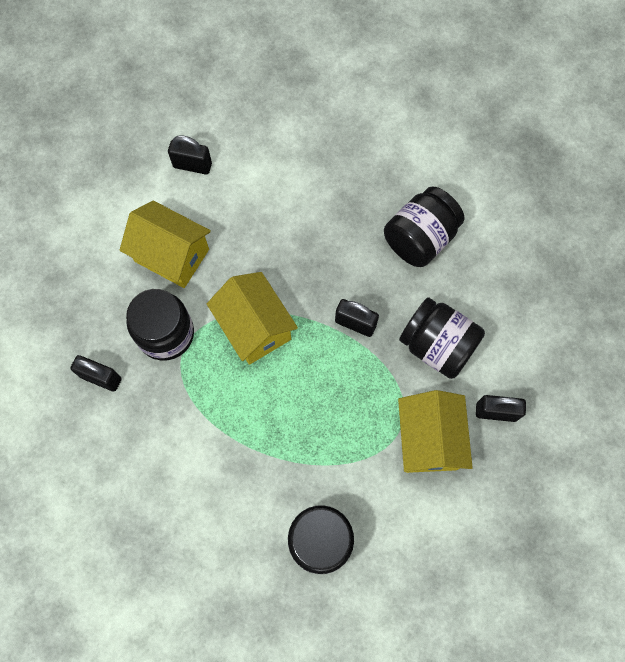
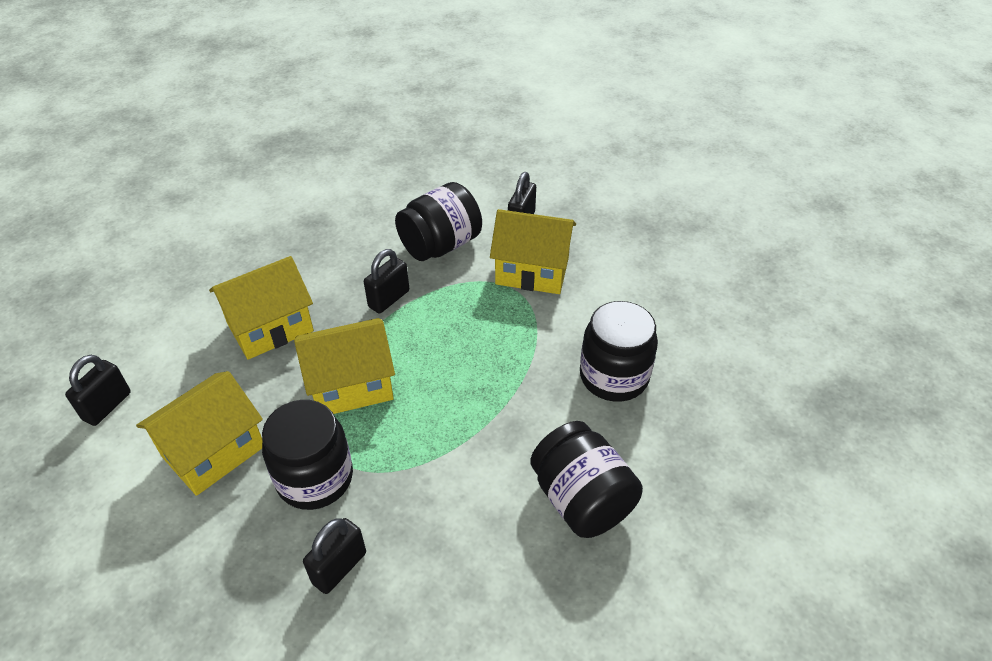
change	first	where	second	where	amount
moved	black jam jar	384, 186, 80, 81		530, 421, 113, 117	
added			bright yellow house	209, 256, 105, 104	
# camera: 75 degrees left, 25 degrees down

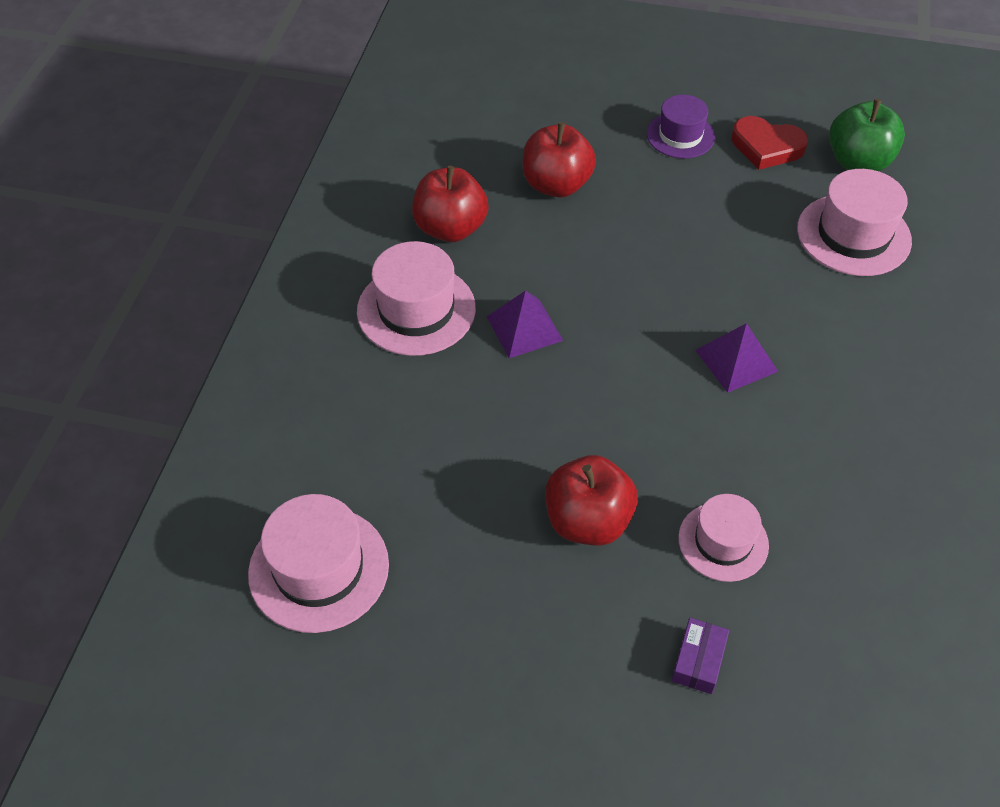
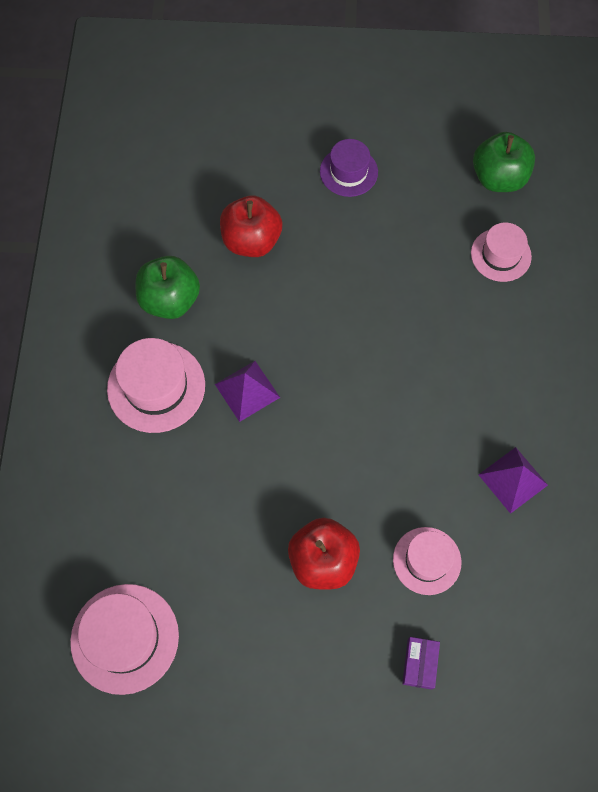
change	first	where	second	where	amount
recoloured	red apple	412, 166, 76, 76	leaf-green apple	136, 256, 64, 63	
moved	royal purple pyramid	695, 323, 83, 70		478, 447, 70, 67	
removed	red heart shape	732, 116, 76, 54			
resized	rosy tall hat	797, 169, 115, 107		471, 223, 61, 59	x0.65
# camera: 10 degrees left, 15 degrees up

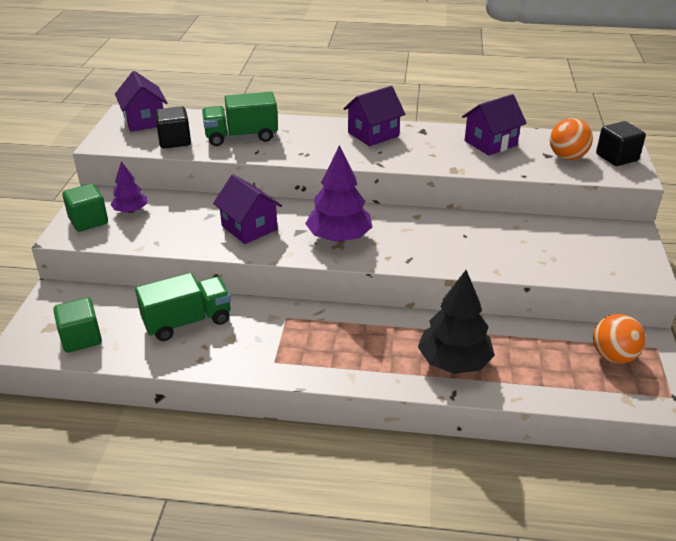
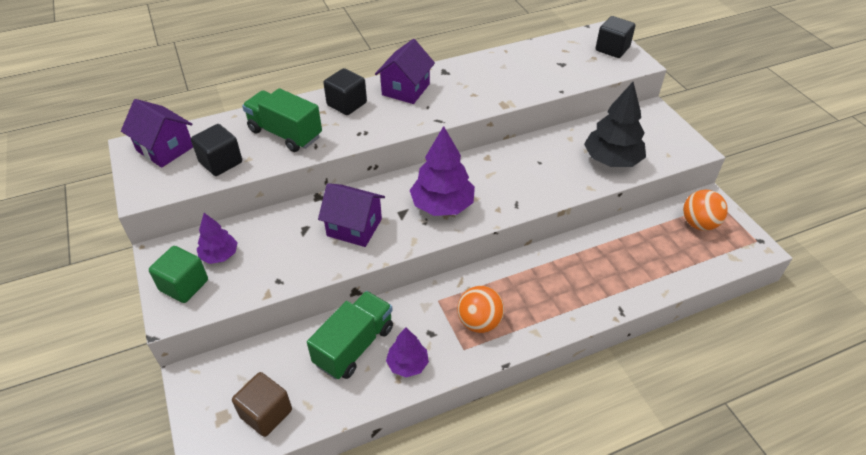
change	first	where	second	where	amount
recoloured	leaf-green solid cube	53, 298, 49, 55	dark brown solid cube	232, 372, 60, 65	
turned	leaf-green truck	202, 92, 76, 54		242, 88, 80, 64	75 degrees clockwise
moved	black fir tree	418, 270, 77, 104		584, 82, 62, 85	
removed	royal purple house	462, 94, 65, 62			
moved	orange play ball	550, 118, 43, 42		457, 286, 47, 47	
added			black solid cube	324, 68, 43, 47	
added			royal purple fir tree	386, 328, 43, 49	
# camera: 30 degrees left, 10 degrees up

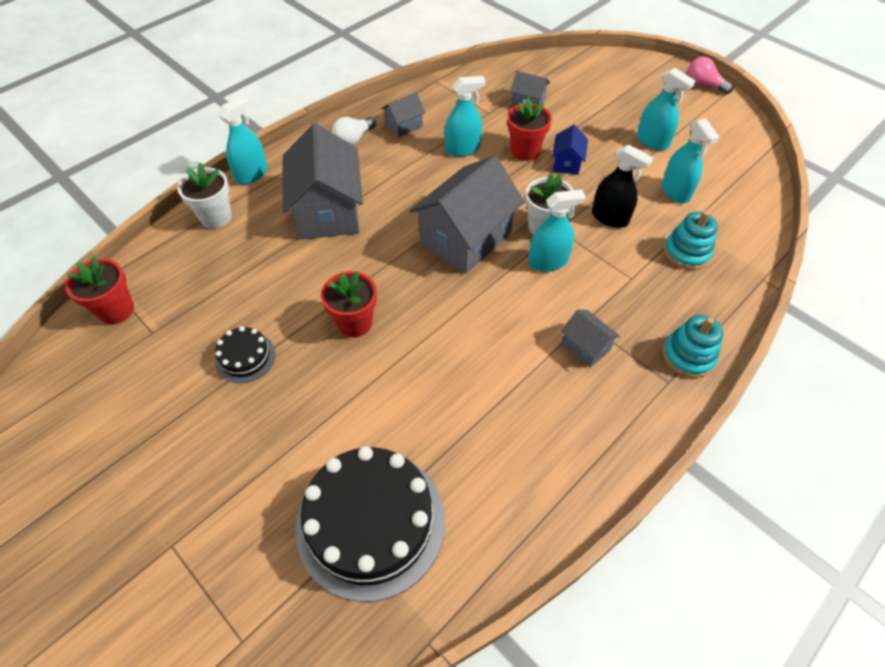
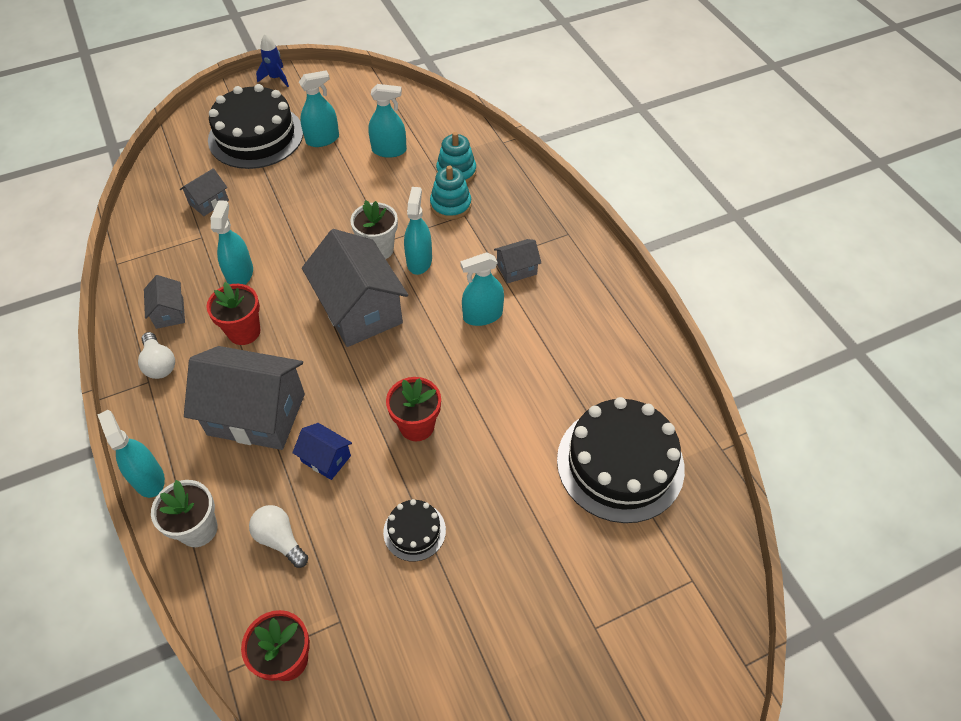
change	first	where	second	where	amount
moved	red potted plant	507, 97, 45, 64		206, 282, 54, 63	
moved	royal blue house	552, 125, 36, 50		292, 423, 60, 57	
removed	black spray cleaner	592, 144, 61, 84			
moved	teal stacking rings	663, 315, 60, 63		430, 165, 42, 55	
replaced	rosy light bulb	687, 57, 46, 37	royal blue spaceship	256, 34, 33, 53	
added			black gateau	208, 84, 95, 85	
added			snow-white light bulb	249, 505, 59, 63	
added			teal spray cleaner	460, 253, 44, 73	
# camera: 70 degrees left, 0 degrees up

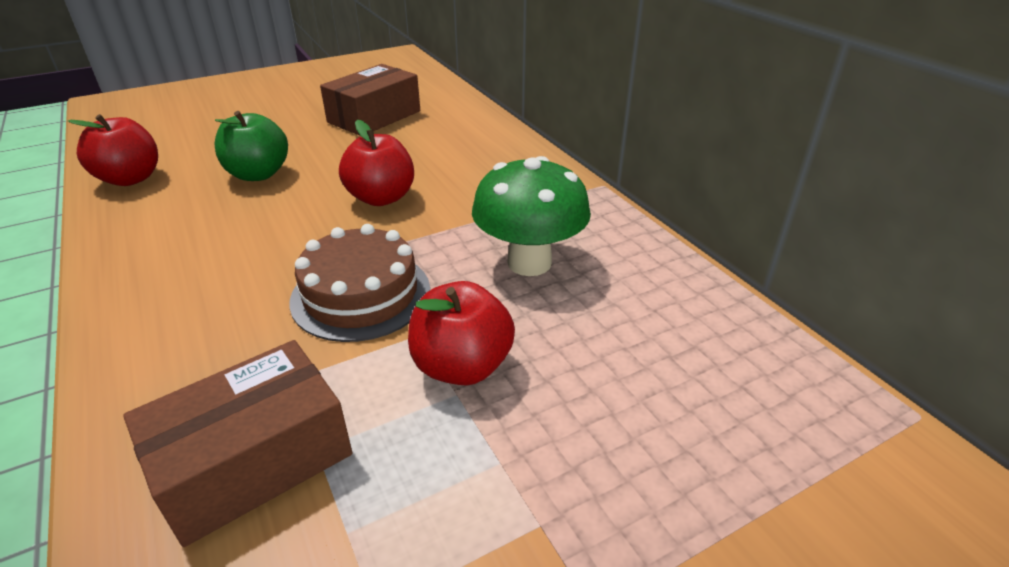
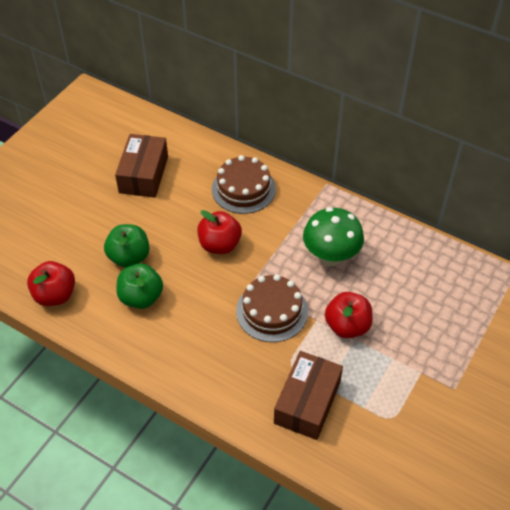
change	first	where	second	where	amount
added			leaf-green apple	116, 263, 47, 46	
added			dark brown gateau	212, 155, 64, 59	
# camera: 30 degrees left, 15 degrees up

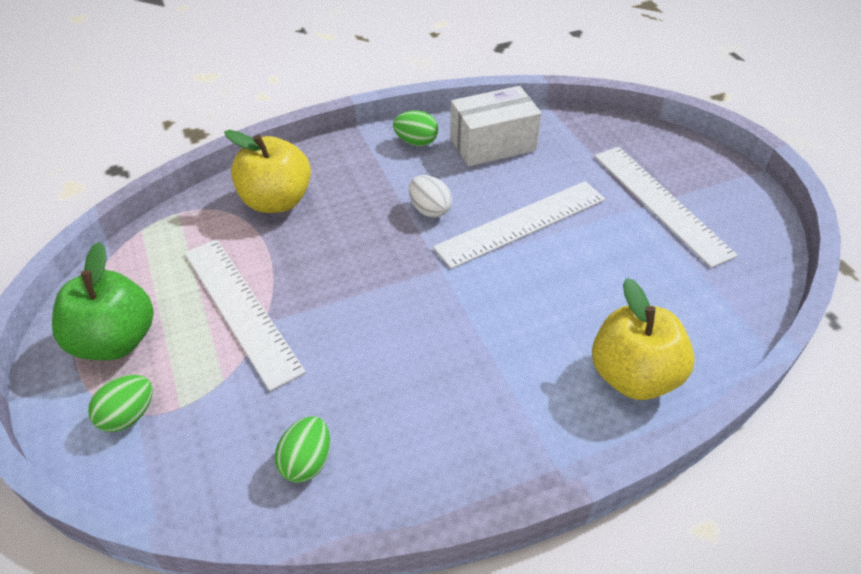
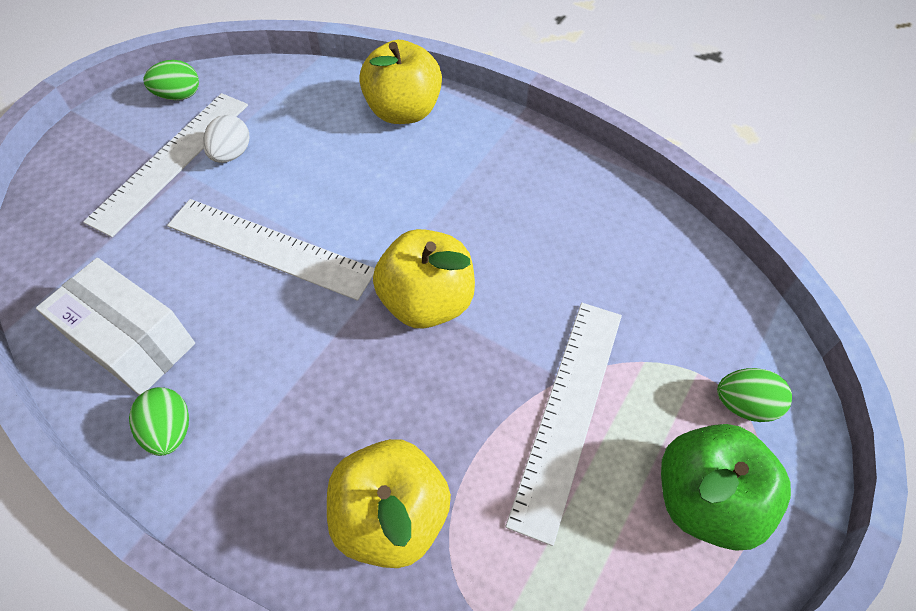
change	first	where	second	where	amount
moved	leaf-green egg shape	275, 416, 55, 66		143, 60, 56, 40	
moved	snow-white egg shape	409, 175, 43, 43		203, 115, 46, 48	
added			bright yellow apple	373, 229, 102, 100	
# camera: 125 degrees left, 10 degrees up

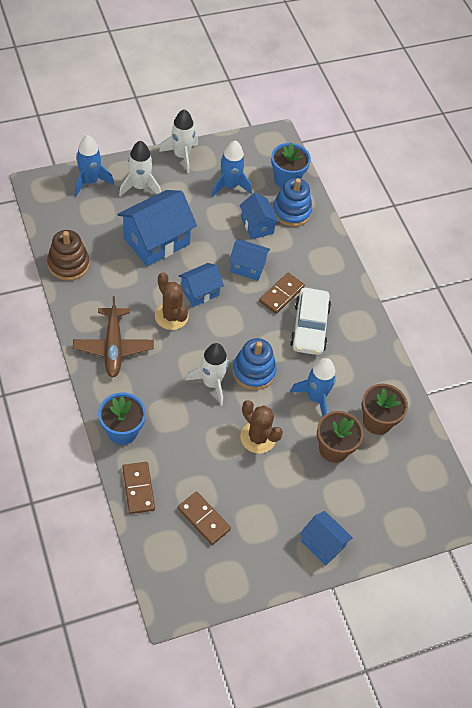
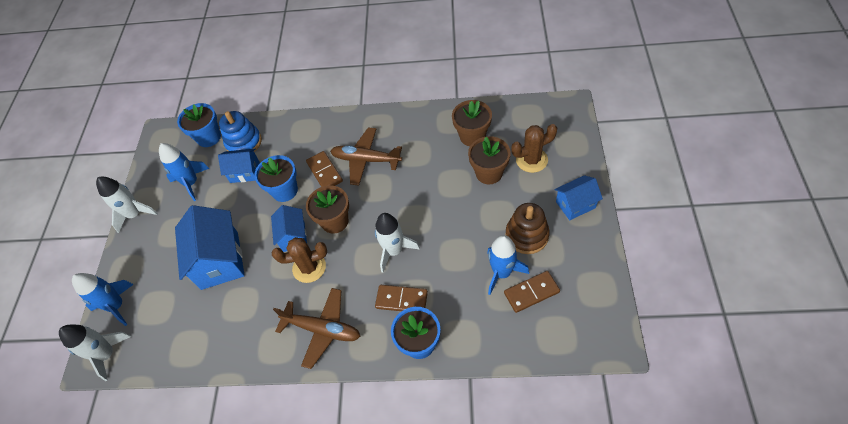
change	first	where	second	where	amount
moved	dark brown stacking rings	47, 230, 43, 51		505, 203, 45, 51	
moved	snow-white spaceship	119, 141, 42, 55		59, 324, 73, 57	
moved	dark brown domino piece	122, 462, 33, 52		375, 285, 53, 26	
replaced	royal blue house	229, 239, 41, 42	royal blue potted plant	254, 155, 44, 47	
removed	royal blue stacking rings	232, 338, 44, 52			
moved	dark brown saguaro cactus	240, 400, 43, 53		511, 124, 46, 49	
replaced	snow-white car	290, 288, 41, 67	dark brown aeroplane	330, 127, 72, 59	
moved	royal blue spaceship	290, 358, 46, 59		487, 235, 42, 60	
added			dark brown potted plant	306, 185, 43, 49	
# camera: 55 degrees left, 0 degrees up

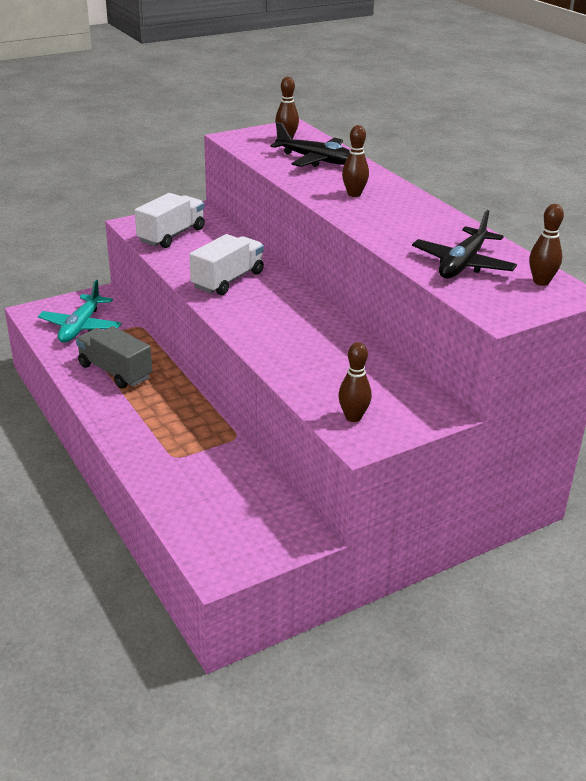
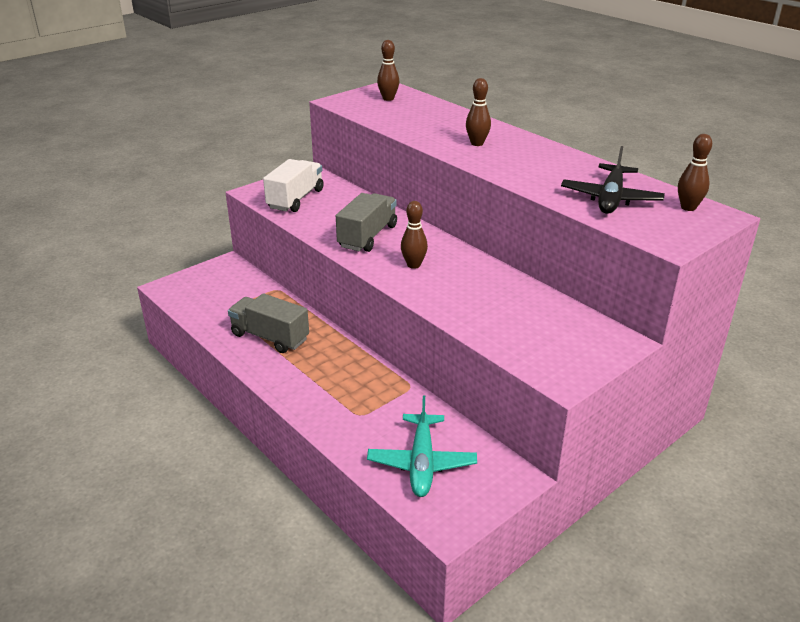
change	first	where	second	where	amount
moved	teal aeroplane	38, 280, 84, 63		367, 395, 110, 102	
recoloured	snow-white truck	189, 234, 75, 61	grey truck	336, 193, 61, 59	
removed	black aeroplane	270, 122, 80, 45			
moved	dark brown skittle	338, 342, 34, 80		401, 201, 27, 68	
# camera: 10 degrees left, 0 degrees up

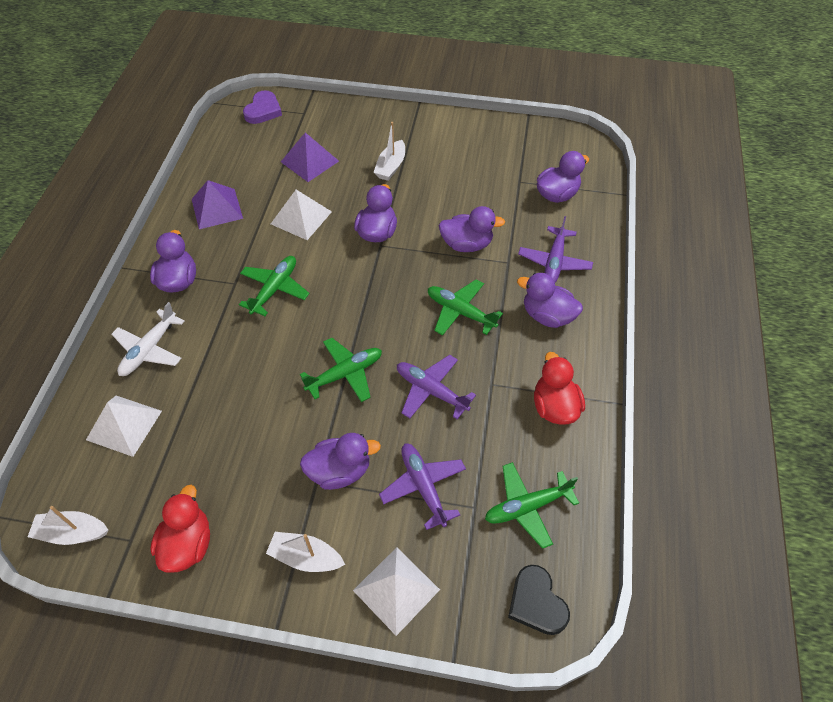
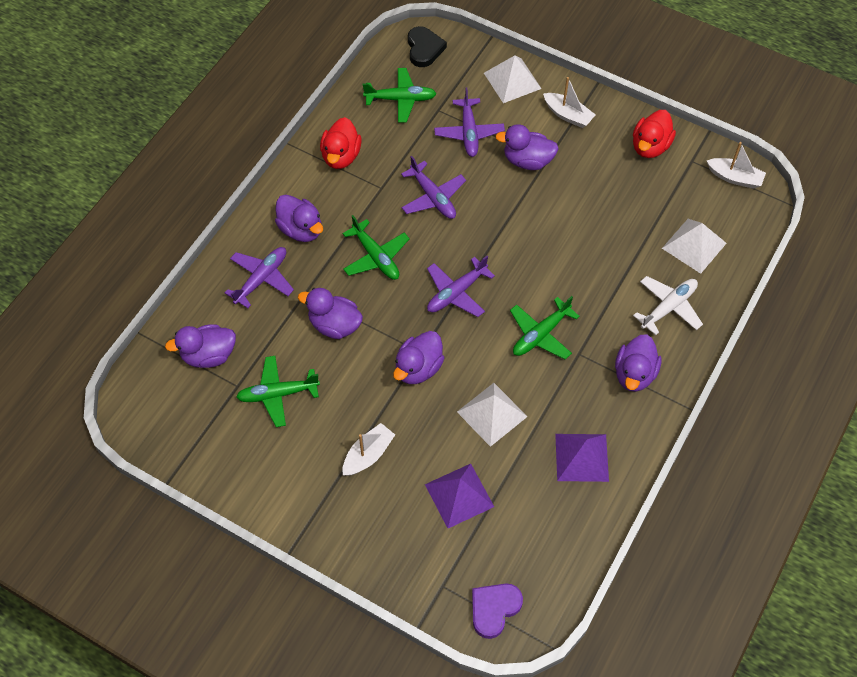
change	first	where	second	where	amount
moved	leaf-green aeroplane	300, 338, 82, 64		236, 356, 84, 71	
added			royal purple aeroplane	427, 256, 68, 61	
# camera: 160 degrees left, 5 degrees up

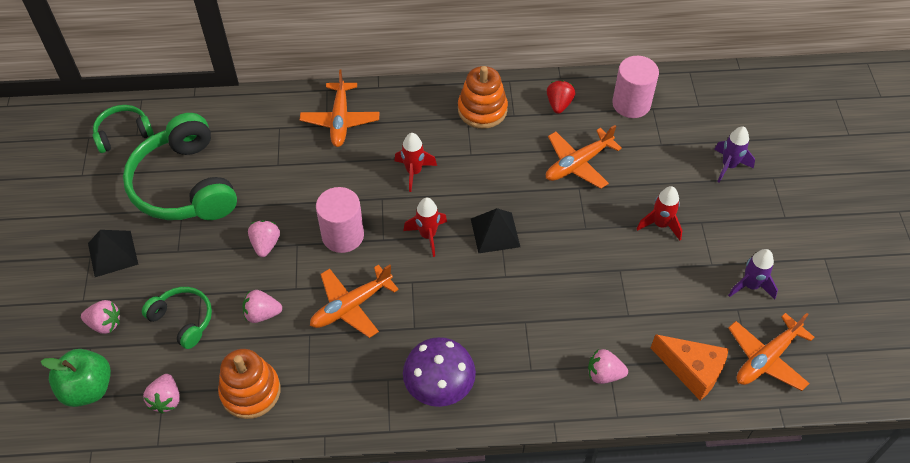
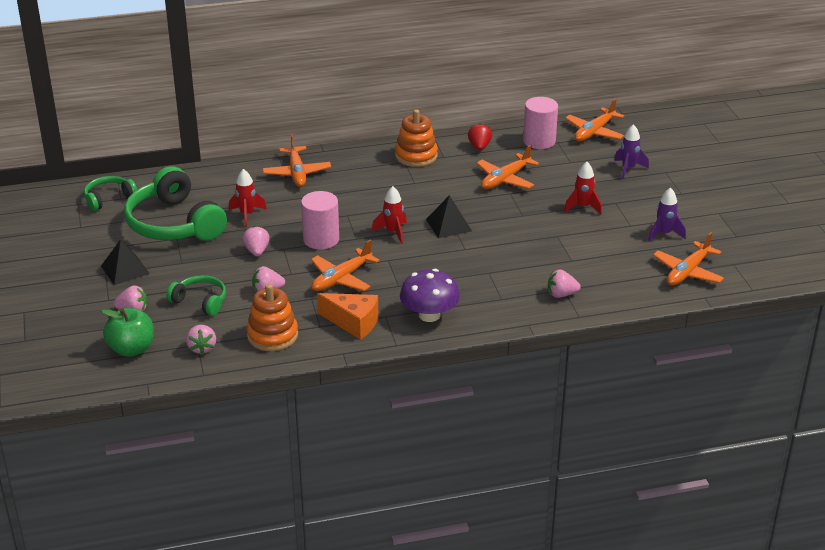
change	first	where	second	where	amount
moved	red spaceship	395, 133, 42, 59		229, 169, 38, 58	
moved	orange piece of cheese	651, 334, 77, 67		317, 293, 61, 47	
added			orange aeroplane	565, 99, 59, 42	
# camera: 10 degrees left, 20 degrees down

